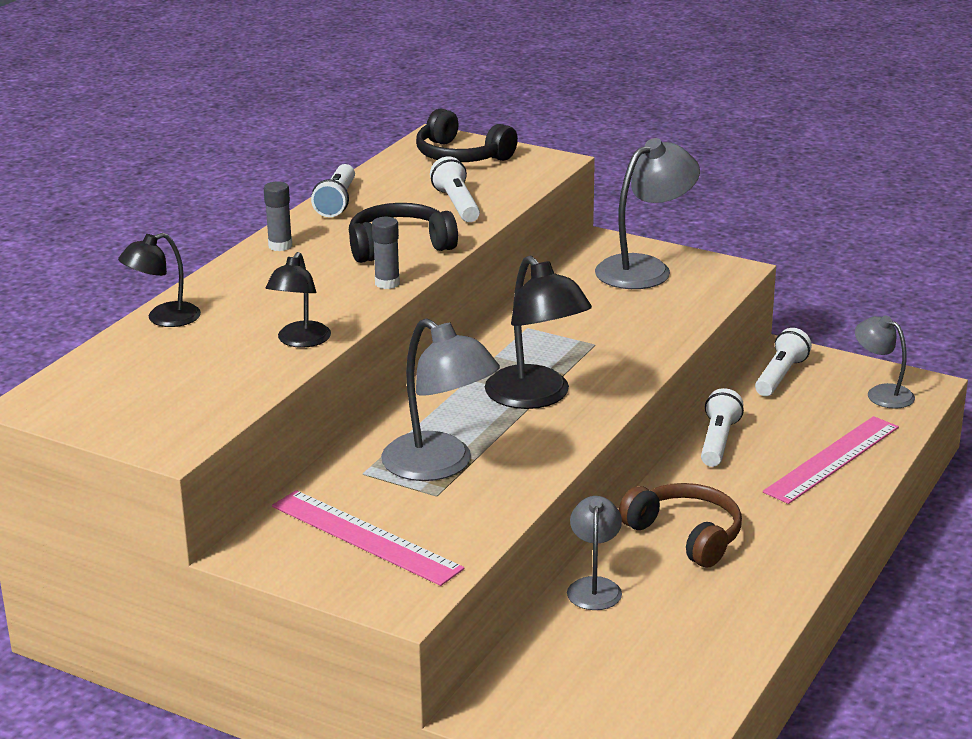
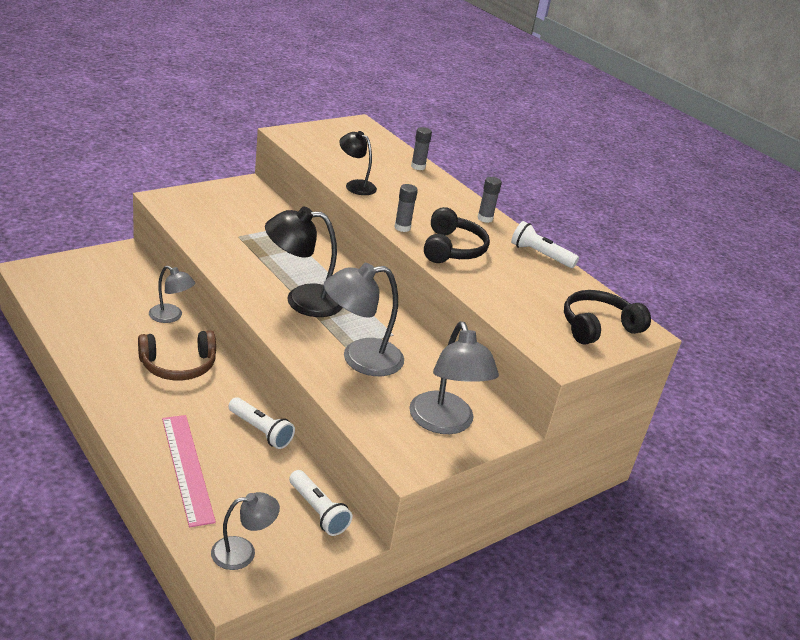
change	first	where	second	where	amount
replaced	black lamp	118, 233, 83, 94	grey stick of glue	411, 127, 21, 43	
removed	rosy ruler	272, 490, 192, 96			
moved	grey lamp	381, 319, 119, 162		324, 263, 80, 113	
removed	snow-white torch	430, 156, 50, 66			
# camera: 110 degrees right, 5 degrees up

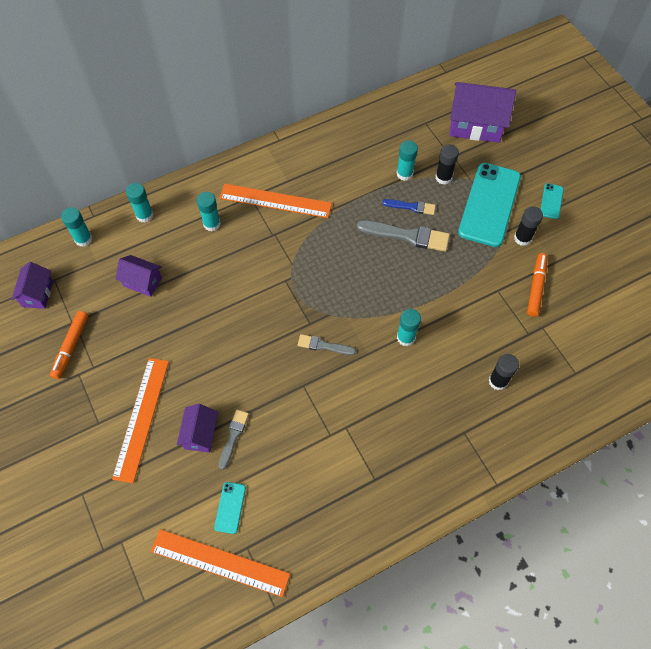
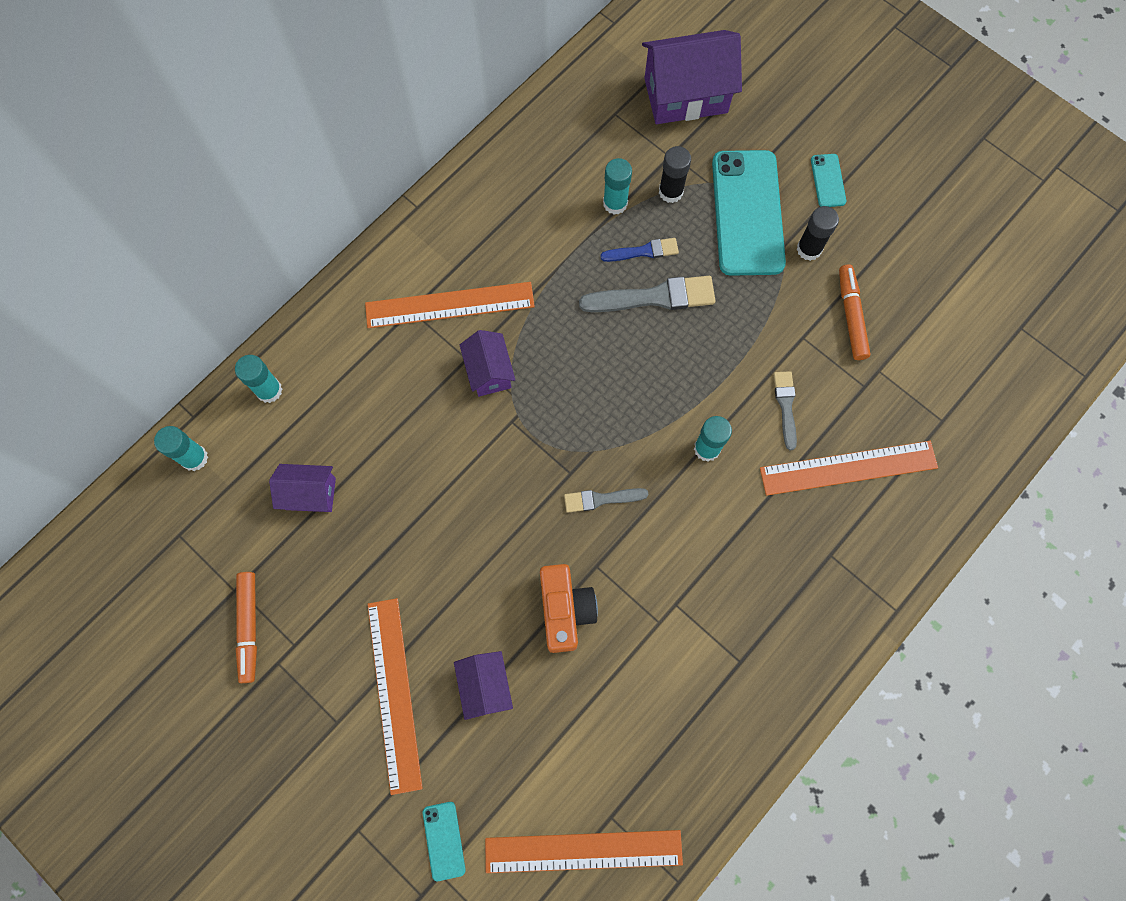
change	first	where	second	where	amount
moved	royal purple house	11, 262, 42, 47		460, 330, 55, 67	
removed	teal stick of glue	197, 192, 24, 39			
moved	teal phone	214, 482, 32, 52		423, 802, 43, 79	
moved	grey paintbrush	219, 410, 30, 59		774, 371, 23, 79	
replaced	black stick of glue	488, 354, 31, 36	orange ruler	760, 441, 178, 55	
added			orange camera	540, 564, 58, 89	
# camera: 20 degrees left, 10 degrees up

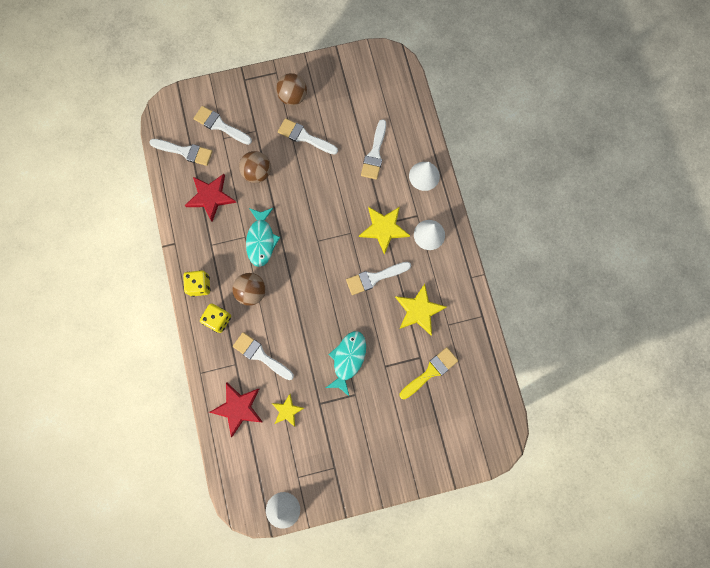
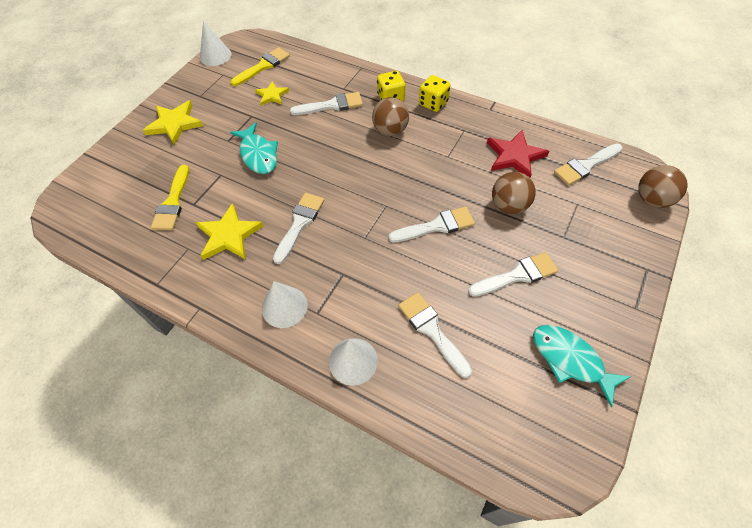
change	first	where	second	where	amount
moved	snow-white paintbrush	194, 106, 58, 39		389, 207, 86, 35	
removed	red star shape	209, 382, 54, 55			
moved	teal fish figure	246, 208, 34, 59		533, 325, 98, 82	
moved	dark brown play ball	276, 73, 31, 33		638, 165, 50, 43	
moved	bright yellow star shape	359, 207, 51, 48		143, 100, 61, 45	
added			bright yellow paintbrush	231, 47, 59, 39	
# camera: 135 degrees right, 20 degrees down

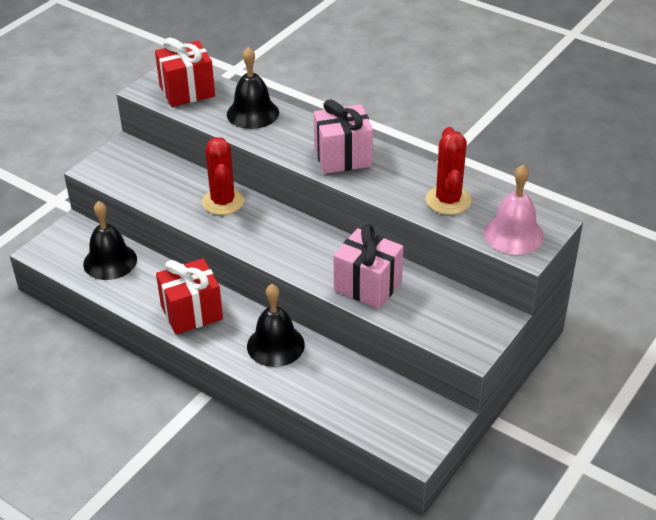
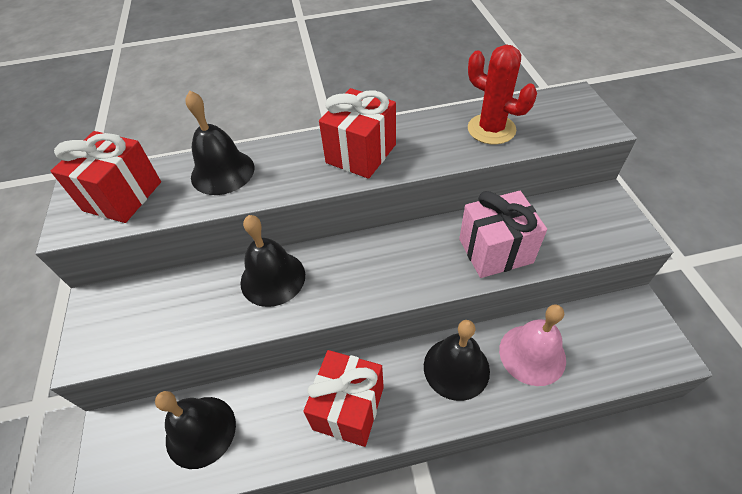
change	first	where	second	where	amount
replaced	red saguaro cactus	202, 137, 42, 78	black bell	240, 215, 65, 92	
recoloured	rosy wrapped gift	314, 99, 59, 75	red wrapped gift	319, 88, 77, 91	
moved	rosy bell	484, 165, 60, 90		499, 304, 67, 82	
# camera: 45 degrees left, 10 degrees up

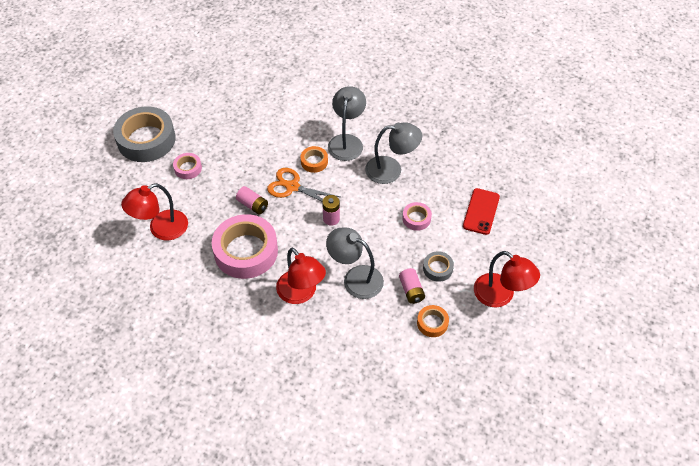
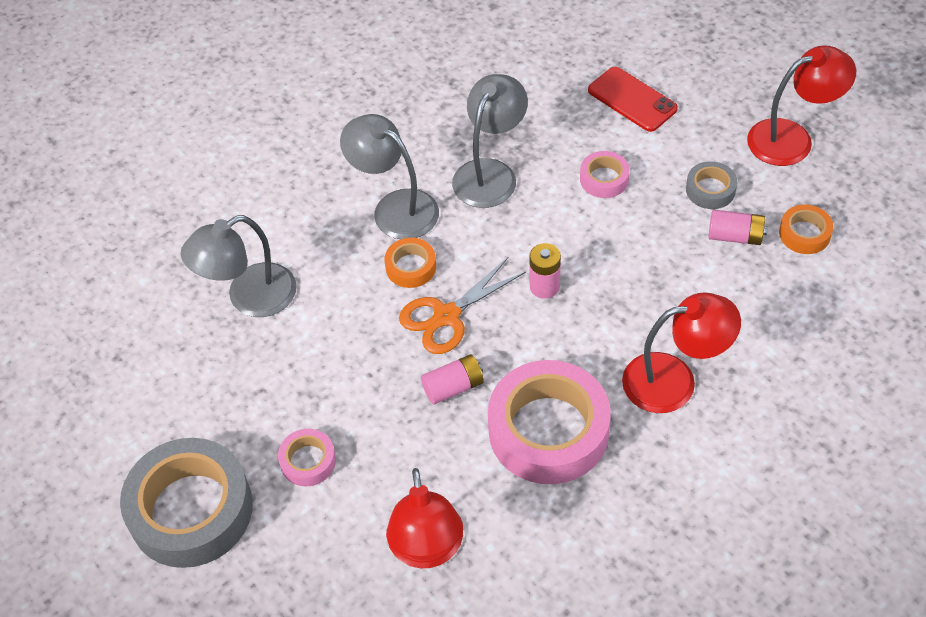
change	first	where	second	where	amount
moved	grey lamp	326, 228, 58, 71		181, 215, 116, 102	
# camera: 60 degrees left, 0 degrees up

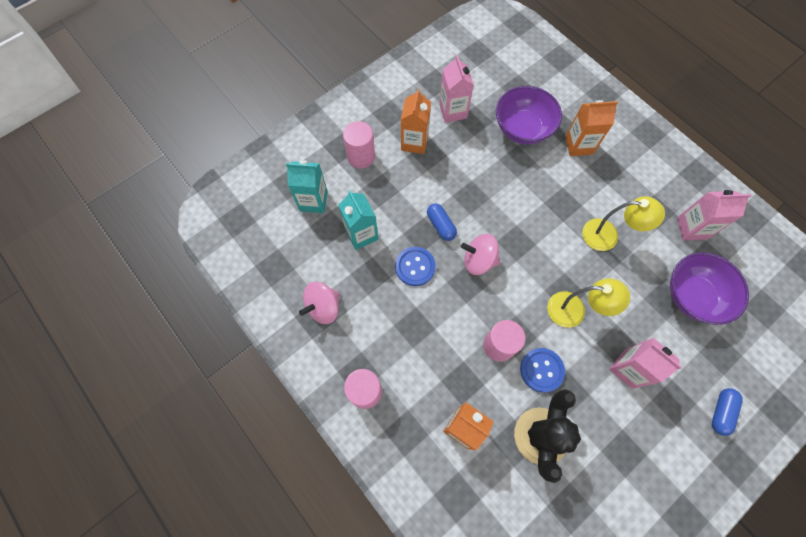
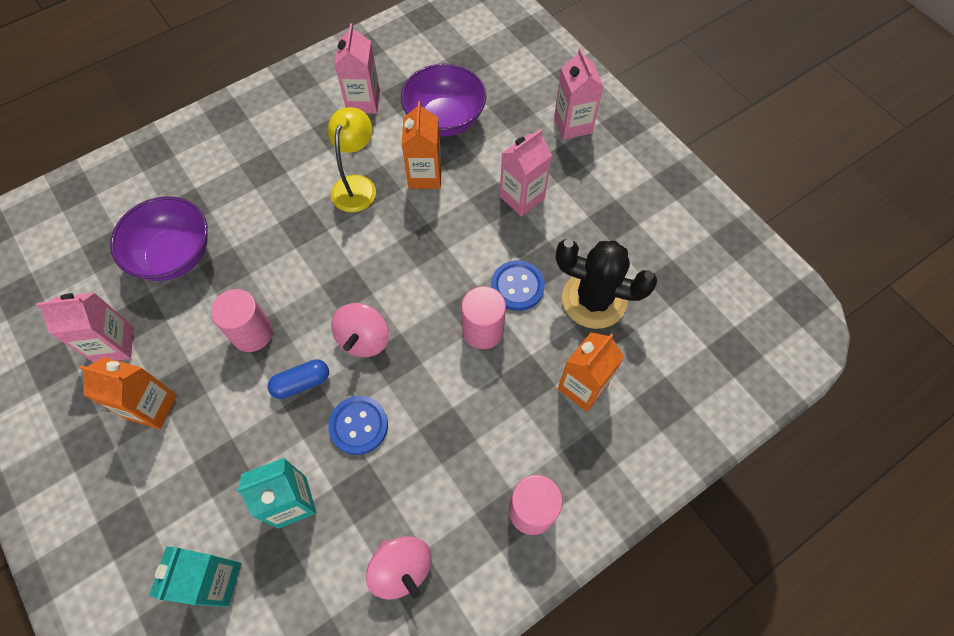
change	first	where	second	where	amount
moved	rosy cylinder	343, 121, 32, 47		211, 289, 62, 63	
removed	bright yellow lamp	547, 278, 83, 50			
moved	orange carton	565, 100, 53, 56		402, 101, 40, 88	
replaced	royal blue capsule	712, 388, 31, 48	rosy carton	554, 48, 50, 92	
# camera: 85 degrees left, 5 degrees down

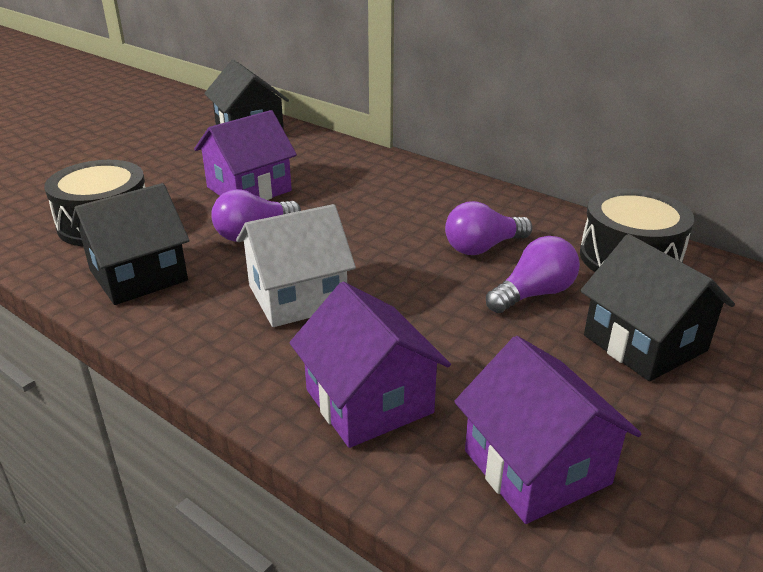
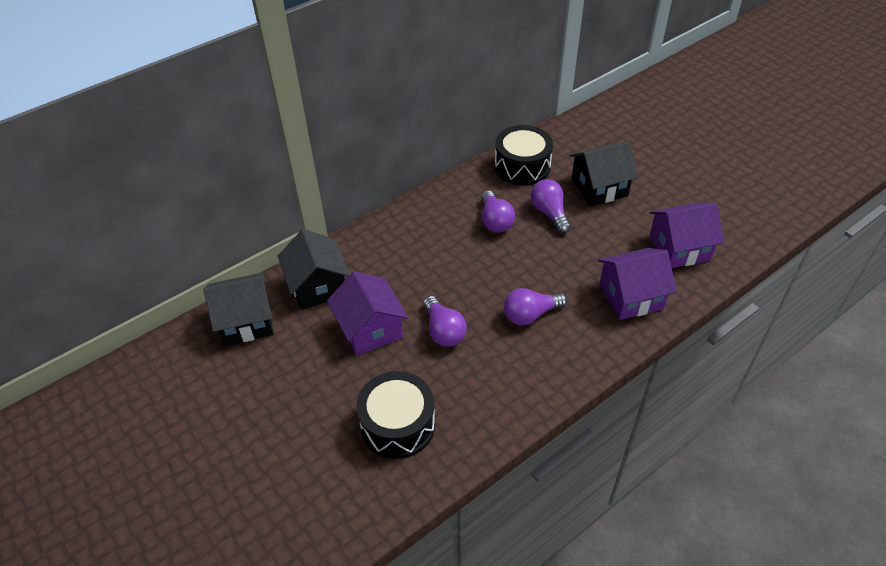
change	first	where	second	where	amount
moved	black house	71, 183, 119, 122		278, 229, 72, 81	
replaced	snow-white house	236, 204, 120, 123	royal purple light bulb	504, 288, 63, 38	
# camera: 75 degrees left, 15 degrees up

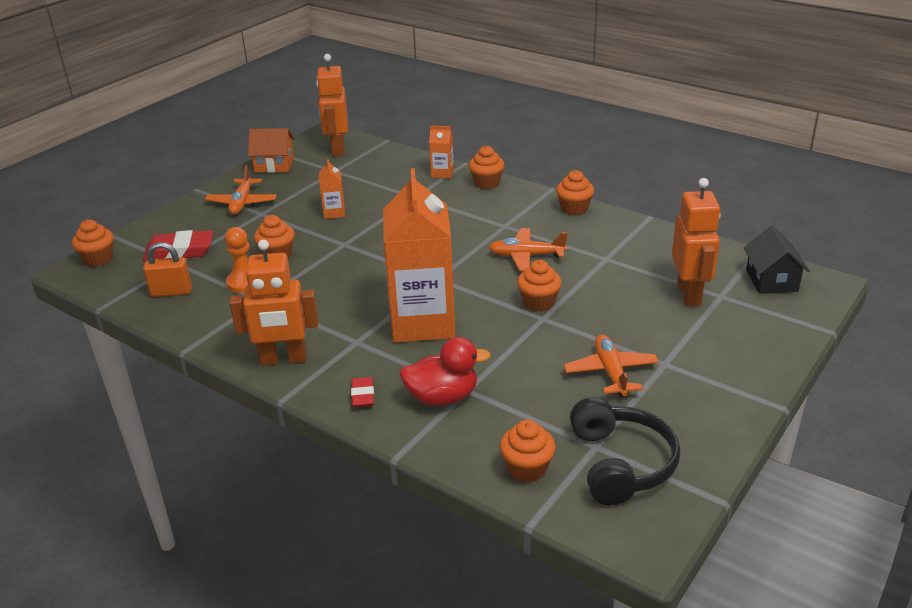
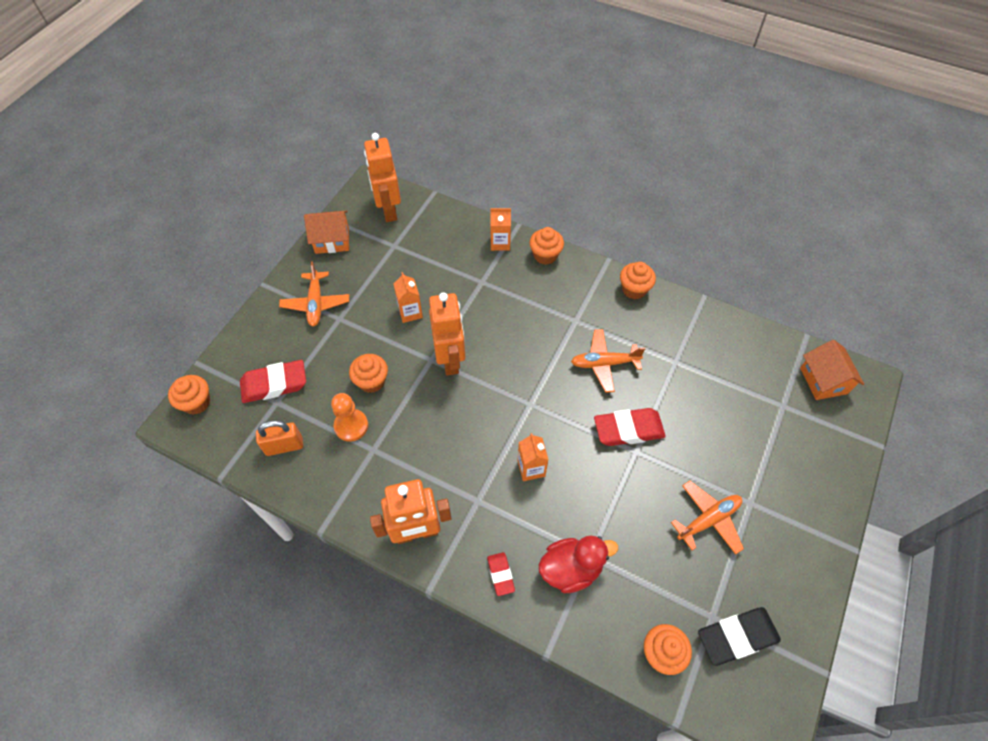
change	first	where	second	where	amount
resized	orange carton	383, 168, 72, 175		517, 433, 32, 48	x0.42
replaced	orange fairy cake	517, 260, 45, 51	red eraser	594, 408, 72, 38	
turned	orange aeroplane	563, 335, 96, 62		671, 481, 73, 74	75 degrees clockwise
replaced	black over-ear headphones	570, 397, 111, 108	black eraser	698, 607, 83, 59	
moved	orange toy robot	672, 178, 49, 128		429, 292, 36, 83	
recoloured	black house	744, 225, 66, 69	orange house	800, 340, 64, 60	
# camera: 10 degrees left, 25 degrees up

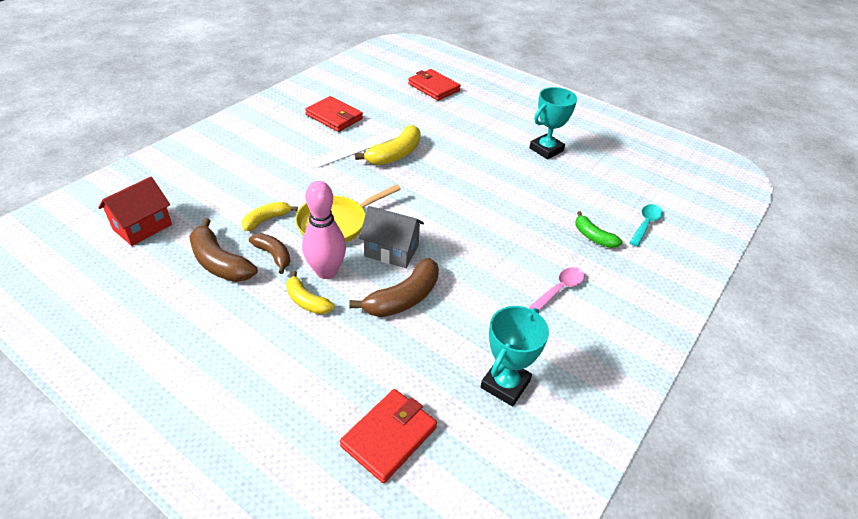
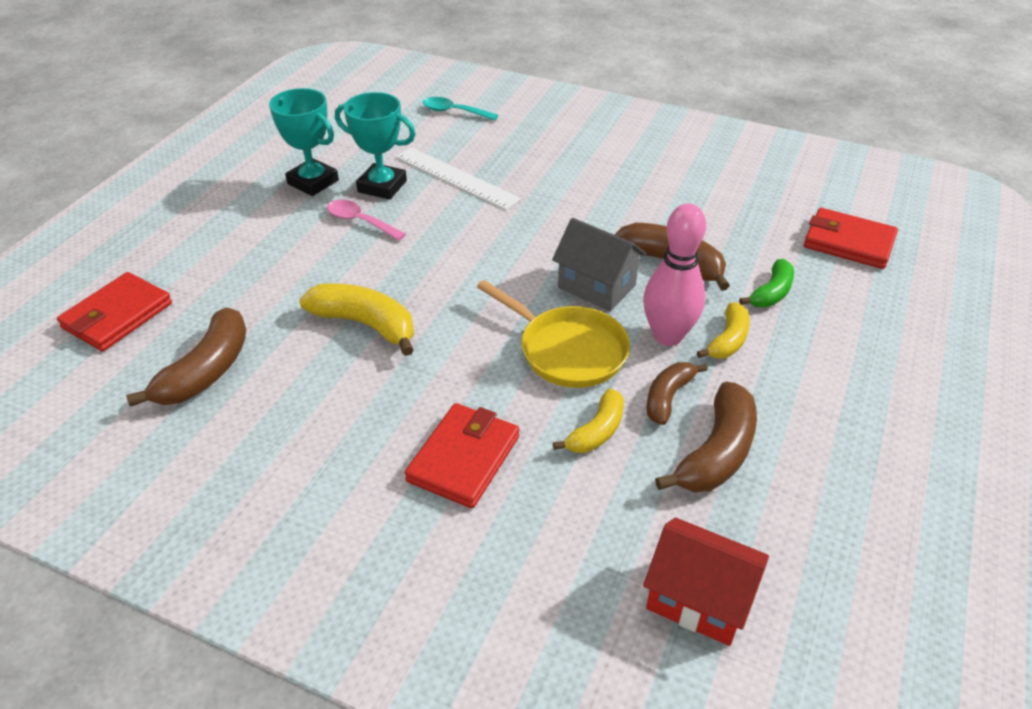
change	first	where	second	where	amount
turned	bright yellow banana	242, 202, 56, 29		553, 388, 71, 65	90 degrees counterclockwise
moved	red billfold	305, 96, 58, 36		405, 403, 114, 105	
moved	snow-white ruler	309, 127, 93, 41		396, 147, 125, 63	
turned	grey house	359, 206, 65, 62		552, 218, 94, 93	60 degrees counterclockwise
moved	teal prize cup	481, 306, 68, 100		335, 92, 81, 108	
moved	rosy spoon	529, 267, 56, 44		327, 200, 79, 41	
moved	leaf-green banana	576, 211, 46, 37		739, 259, 55, 48	
added			dark brown banana	126, 307, 120, 100	
# camera: 100 degrees left, 0 degrees up

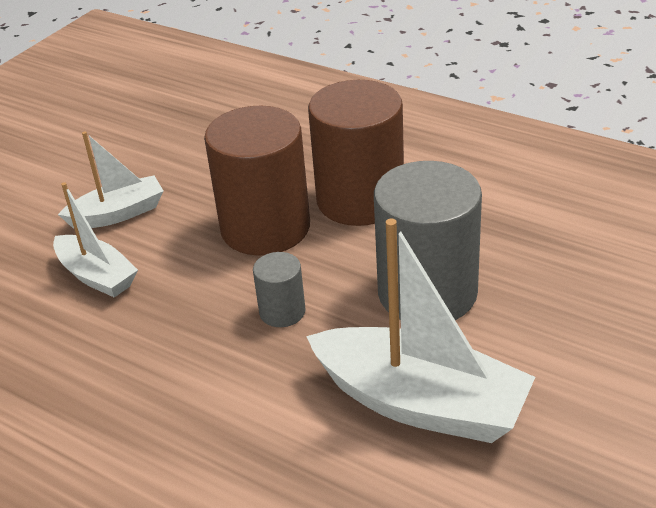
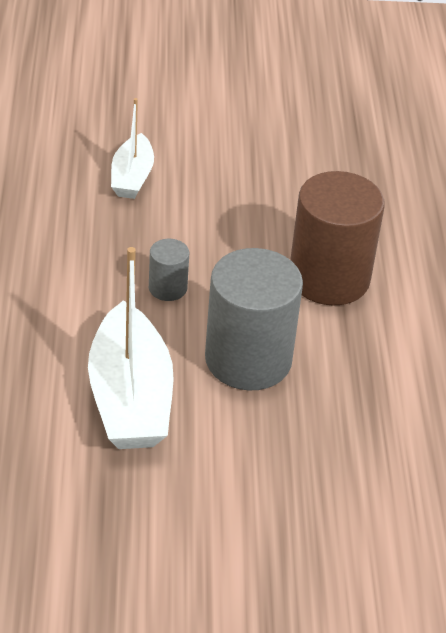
change	first	where	second	where	amount
removed	snow-white boat	58, 131, 106, 97			
removed	dark brown cylinder	204, 105, 106, 150			
# camera: 50 degrees right, 5 degrees up

